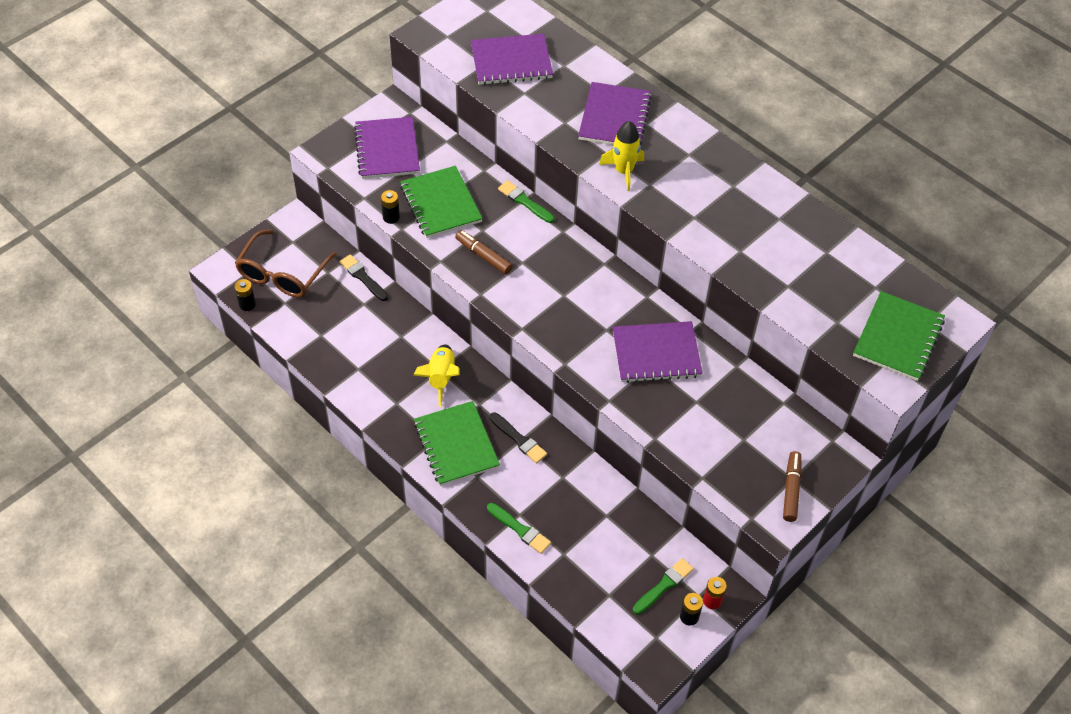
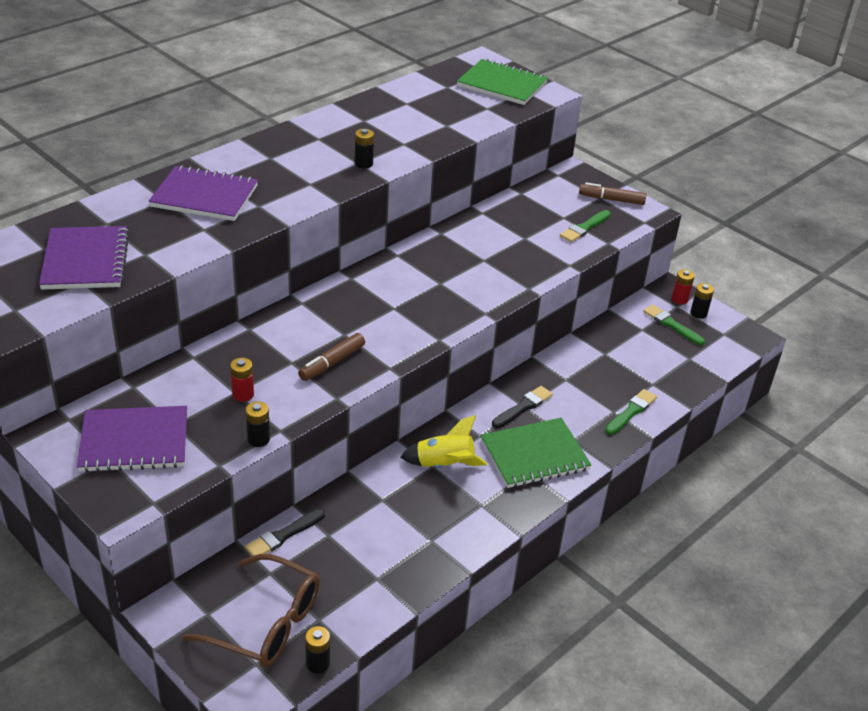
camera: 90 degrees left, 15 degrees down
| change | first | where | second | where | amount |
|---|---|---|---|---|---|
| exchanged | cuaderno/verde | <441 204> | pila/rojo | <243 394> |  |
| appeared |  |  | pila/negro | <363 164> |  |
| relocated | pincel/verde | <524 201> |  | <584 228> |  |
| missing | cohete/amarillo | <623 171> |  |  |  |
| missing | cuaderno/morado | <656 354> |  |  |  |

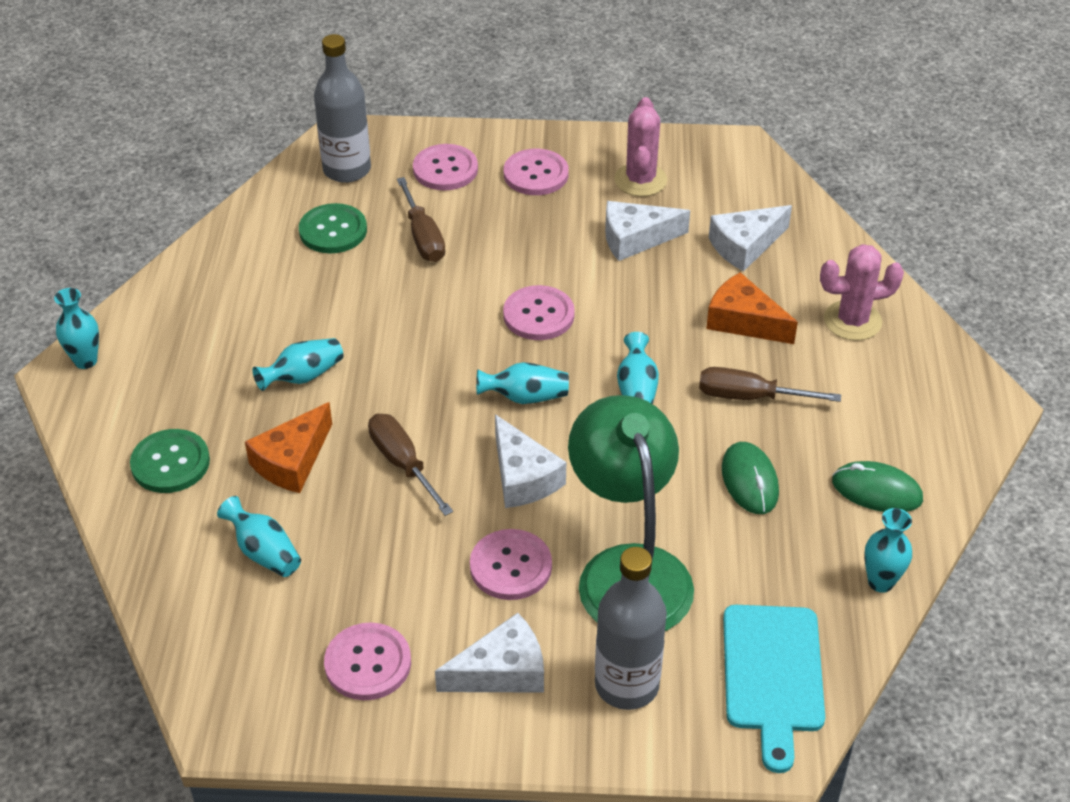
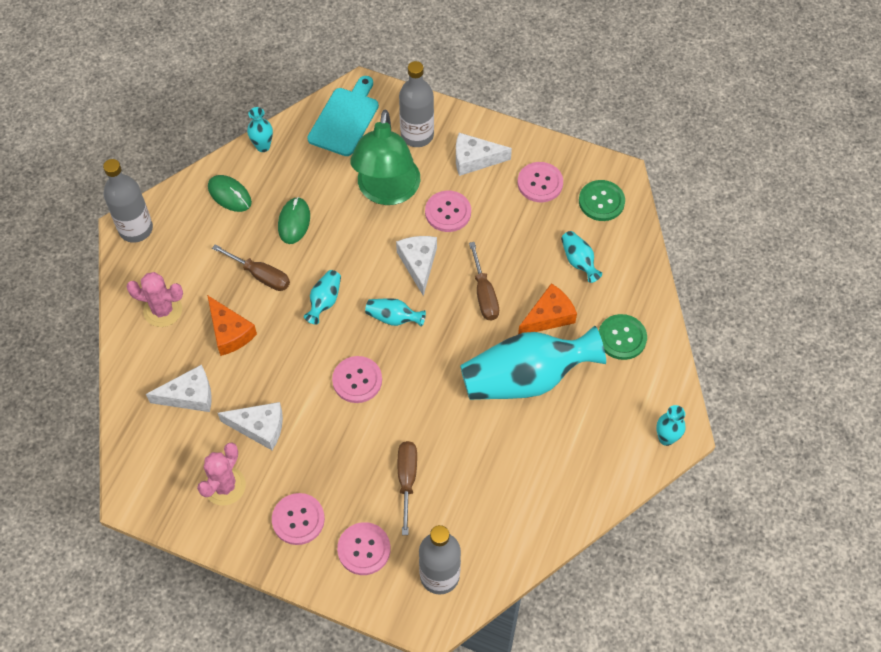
camera: 160 degrees left, 15 degrees up
| change | first | where | second | where | amount |
|---|---|---|---|---|---|
| appeared |  |  | botella/gris | <136 229> |  |
| size | florero/turquesa | <303 376> |  | <526 378> | x2.32 |
| relocated | botón/verde | <333 231> |  | <601 201> |  |

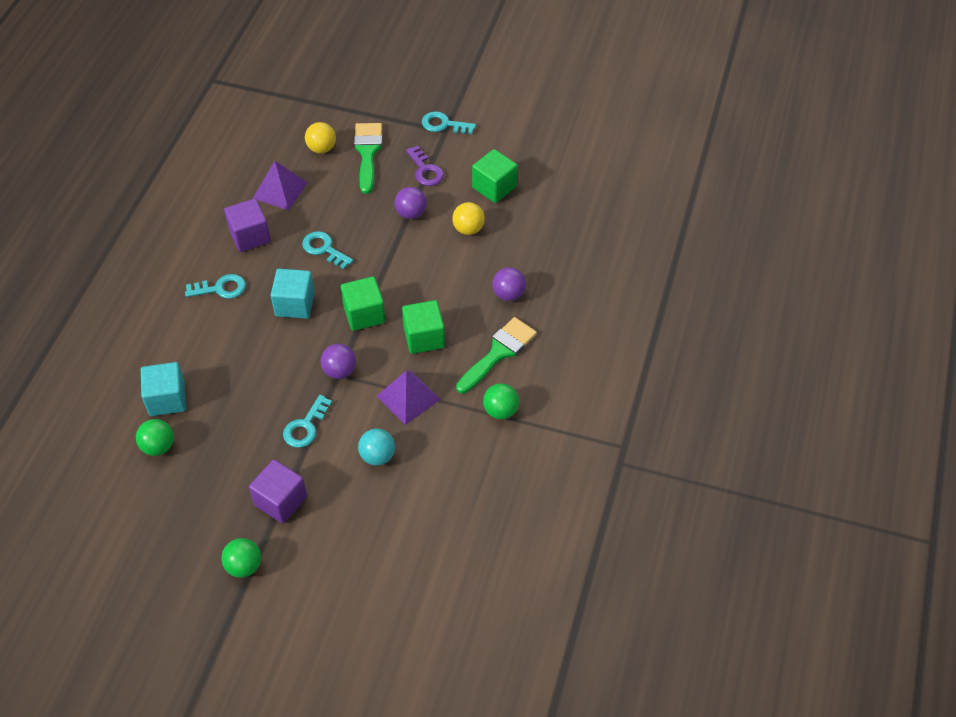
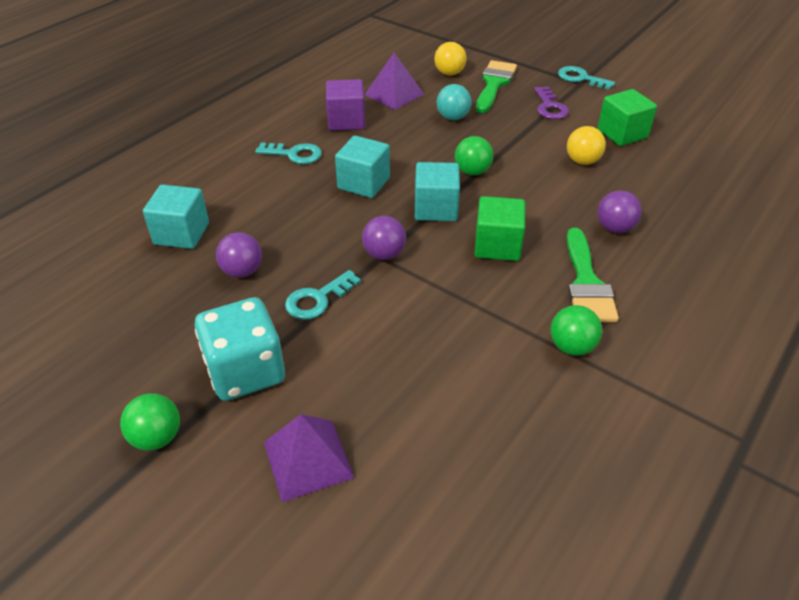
camera: 20 degrees right, 10 degrees down
| change | first | where | second | where | amount |
|---|---|---|---|---|---|
| exchanged | cubo/morado | <280 501> | dado/turquesa | <246 372> |  |
| relocated | pelota/morado | <411 213> |  | <242 271> |  |
| relocated | pirámide/morado | <408 397> |  | <308 459> |  |
| colour | cubo/verde | <364 314> | cubo/turquesa | <436 209> |  |
| relocated | pelota/turquesa | <377 456> |  | <453 117> |  |
| relocated | pelota/verde | <158 446> |  | <472 171> |  |
| spun | pincel/verde | <498 353> |  | <586 283> | 120 degrees clockwise |
| missing | llave/turquesa | <324 249> |  |  |  |

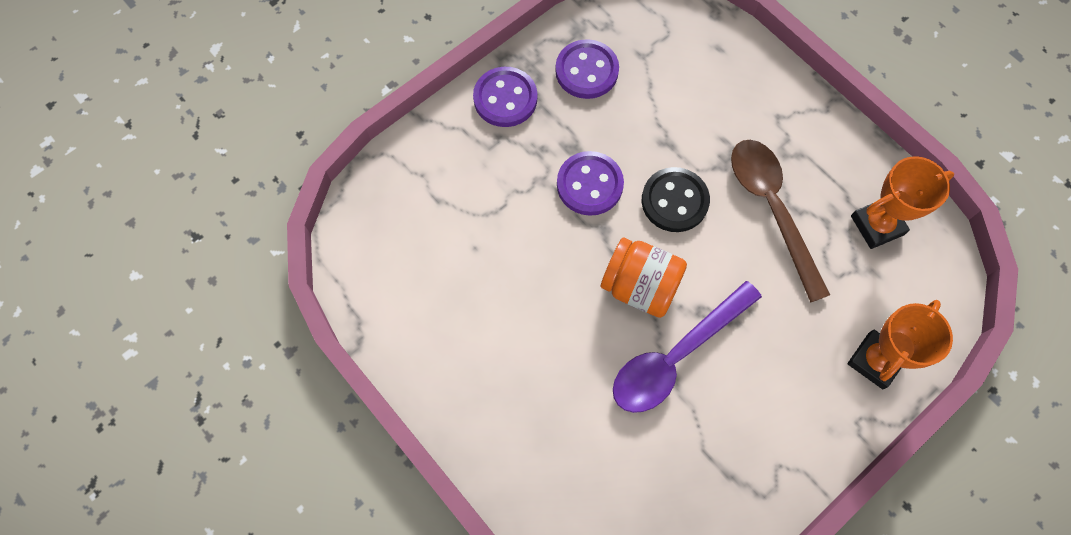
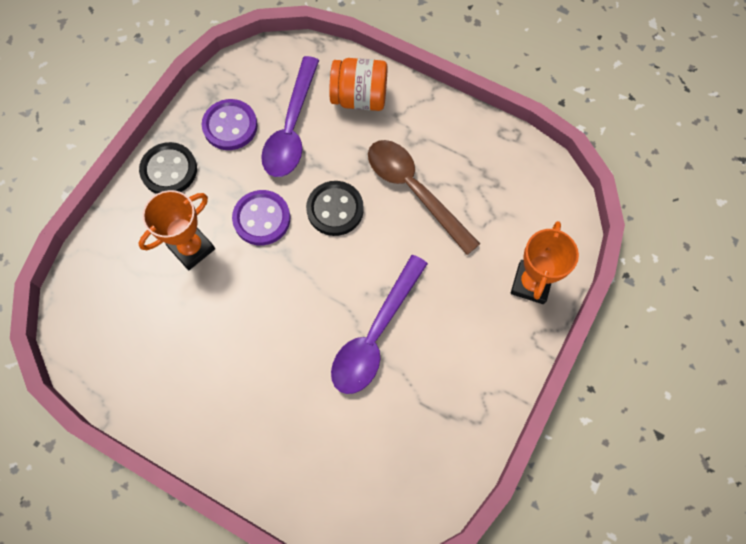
camera: 20 degrees left, 0 degrees up
| change | first | where | second | where | amount |
|---|---|---|---|---|---|
| colour | botón/morado | <505 98> | botón/negro | <169 170> |  |
| relocated | trofeo/naranja | <877 225> |  | <191 248> |  |
| appeared |  |  | cuchara/morado | <291 128> |  |
| relocated | tarro/naranja | <640 286> |  | <359 98> |  |

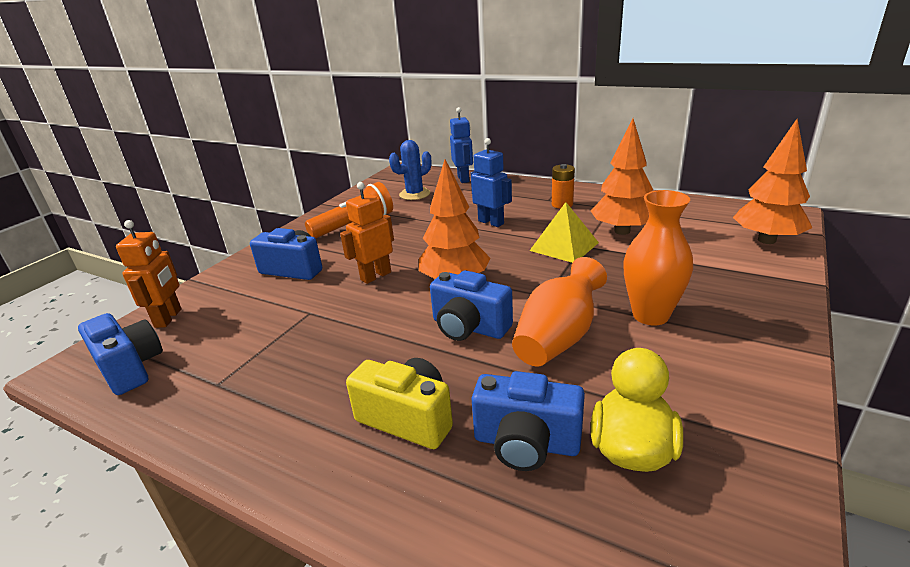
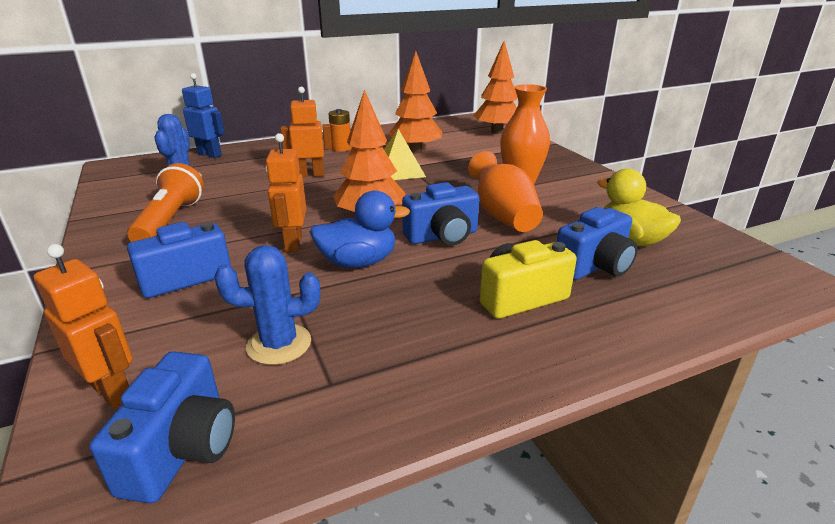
camera: 55 degrees left, 0 degrees up
| change | first | where | second | where | amount |
|---|---|---|---|---|---|
| spun | cámara/azul | <130 368> |  | <182 449> | 105 degrees clockwise |
| appeared |  |  | cactus/azul | <279 344> |  |
| colour | robot/azul | <491 222> | robot/naranja | <310 175> |  |
| appeared |  |  | pato/azul | <358 262> |  |

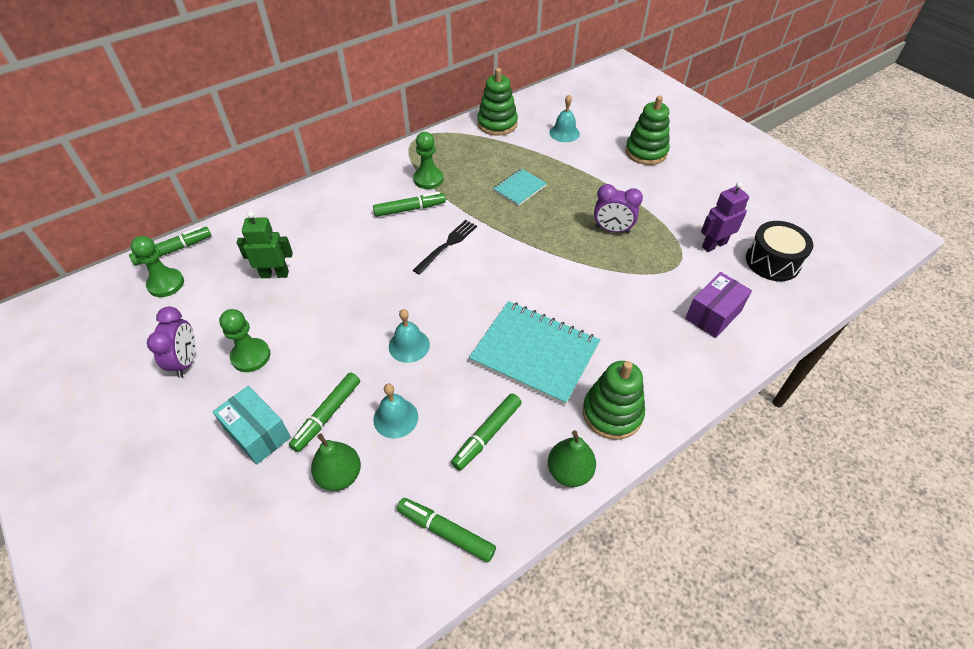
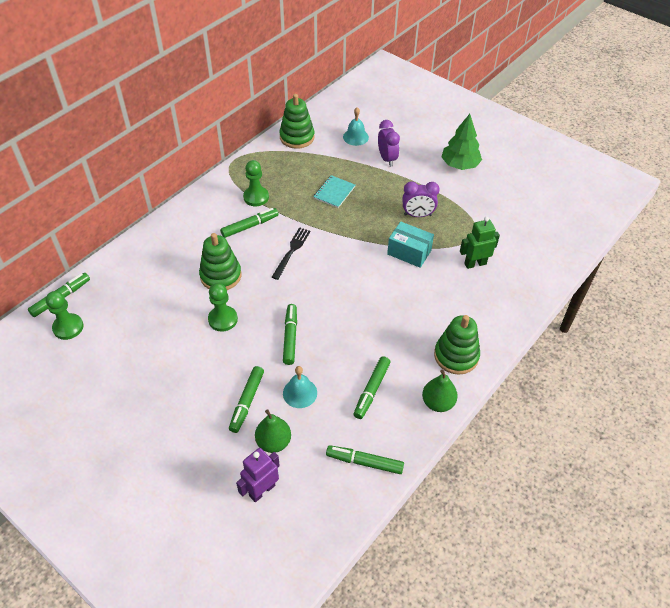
camera: 15 degrees left, 0 degrees up
| change | first | where | second | where | amount |
|---|---|---|---|---|---|
| relocated | juguete apilable/verde | <646 152> |  | <221 276> |  |
| relocated | peón/verde | <251 356> |  | <223 319> |  |
| relocated | robot/morado | <714 245> |  | <262 490> |  |
| exchanged | campana/turquesa | <409 345> | rotulador/verde | <290 337> |  |
| relocated | despertador/morado | <186 361> |  | <387 159> |  |
| relocated | caja/turquesa | <258 433> |  | <409 252> |  |
| appeared |  |  | árbol/verde | <459 165> |  |
| relocated | robot/verde | <275 274> |  | <475 263> |  |
| missing | cuaderno/turquesa | <535 353> |  |  |  |
| missing | caja/morado | <713 314> |  |  |  |
| missing | tambor/negro | <772 261> |  |  |  |

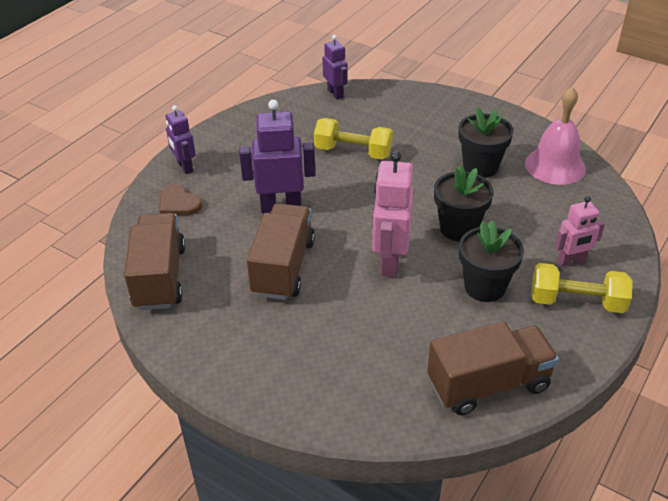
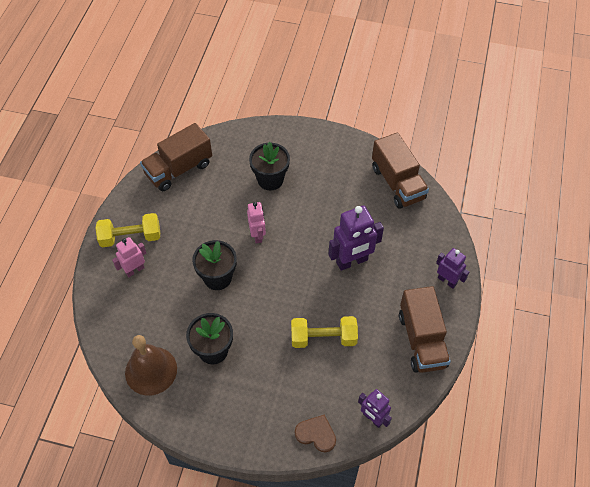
camera: 160 degrees right, 15 degrees up
| change | first | where | second | where | amount |
|---|---|---|---|---|---|
| colour | campana/rosa | <555 166> | campana/marrón | <151 370> |  |
| size | robot/rosa | <390 261> |  | <257 235> | x0.61 |
| relocated | maceta/negro | <484 287> |  | <270 179> |  |
| relocated | corazón/marrón | <178 203> |  | <316 434> |  |
| relocated | camión/marrón | <283 267> |  | <421 340> |  |

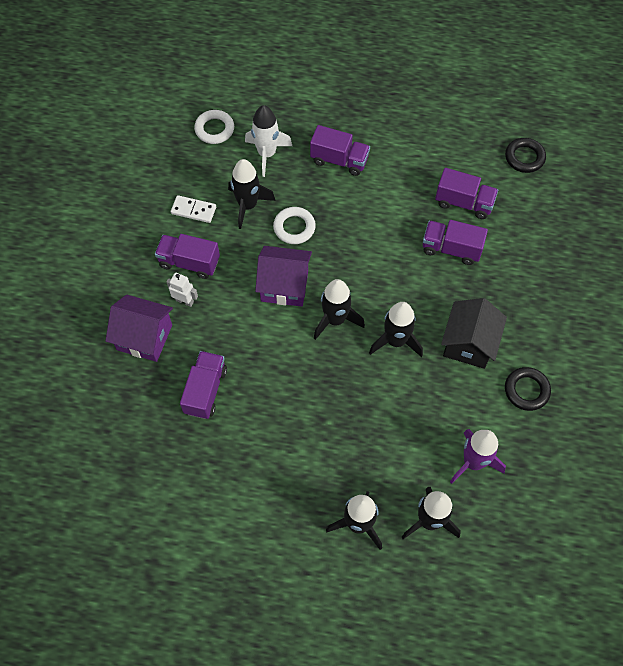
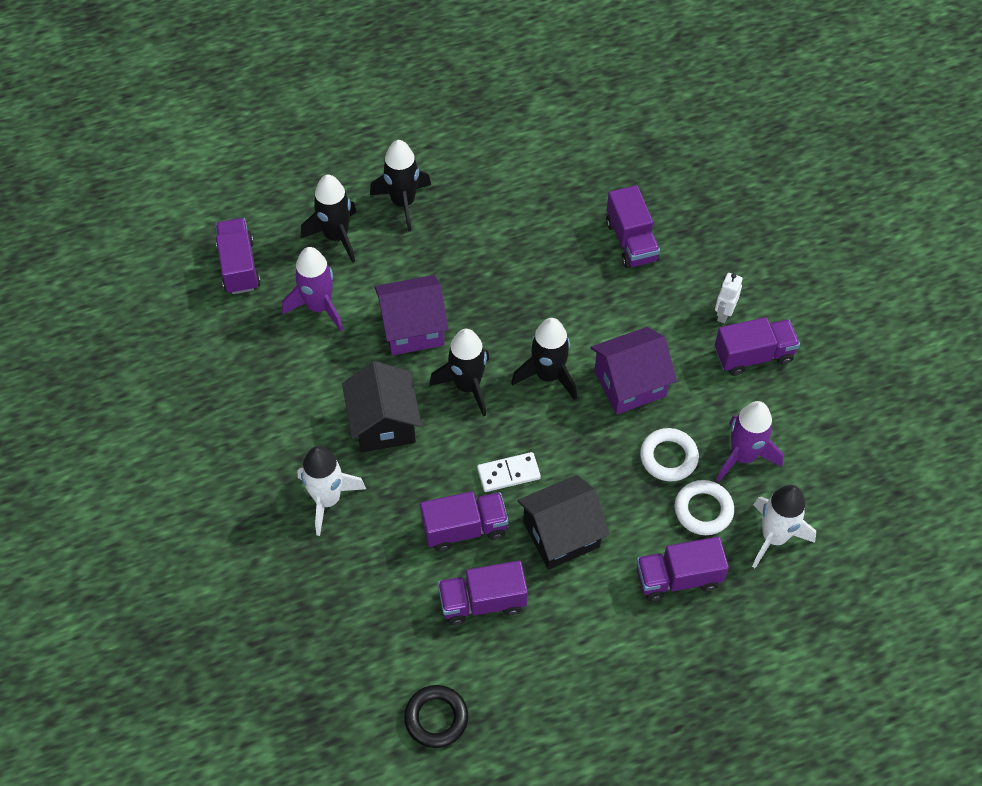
camera: 150 degrees right, 5 degrees down
| change | first | where | second | where | amount |
|---|---|---|---|---|---|
| appeared |  |  | camión/morado | <239 266> |  |
| appeared |  |  | cohete/blanco | <327 499> |  |
| relocated | casa/morado | <144 337> |  | <412 328> |  |
| relocated | ficha de dominó/blanco | <193 210> |  | <508 473> |  |
| appeared |  |  | casa/negro | <561 534> |  |
| relocated | anillo/blanco | <214 129> |  | <703 510> |  |
| spun | robot/blanco | <185 301> |  | <723 313> | 120 degrees clockwise |
| colour | cohete/negro | <248 205> | cohete/morado | <743 456> |  |
| missing | anillo/negro | <526 390> |  |  |  |

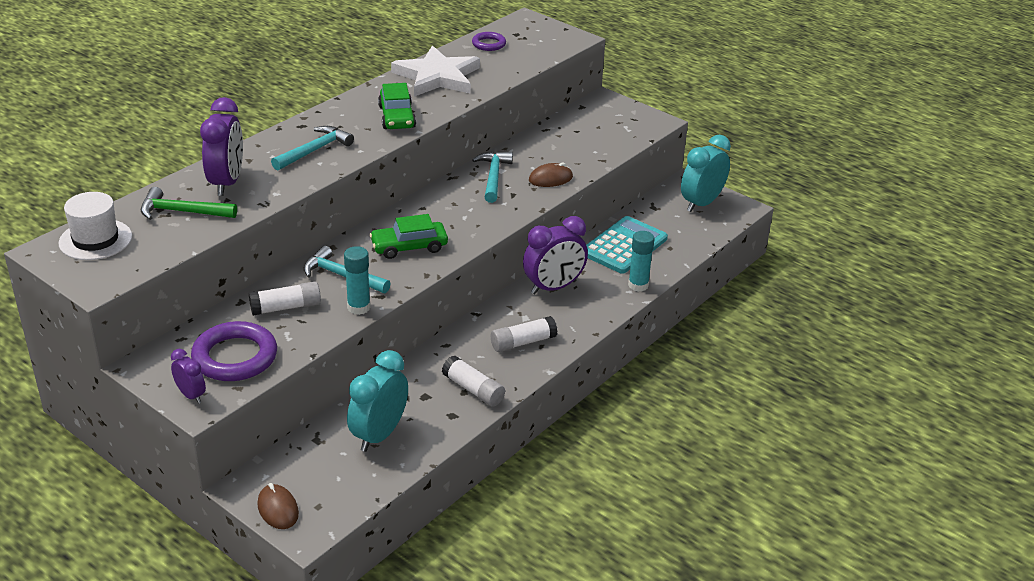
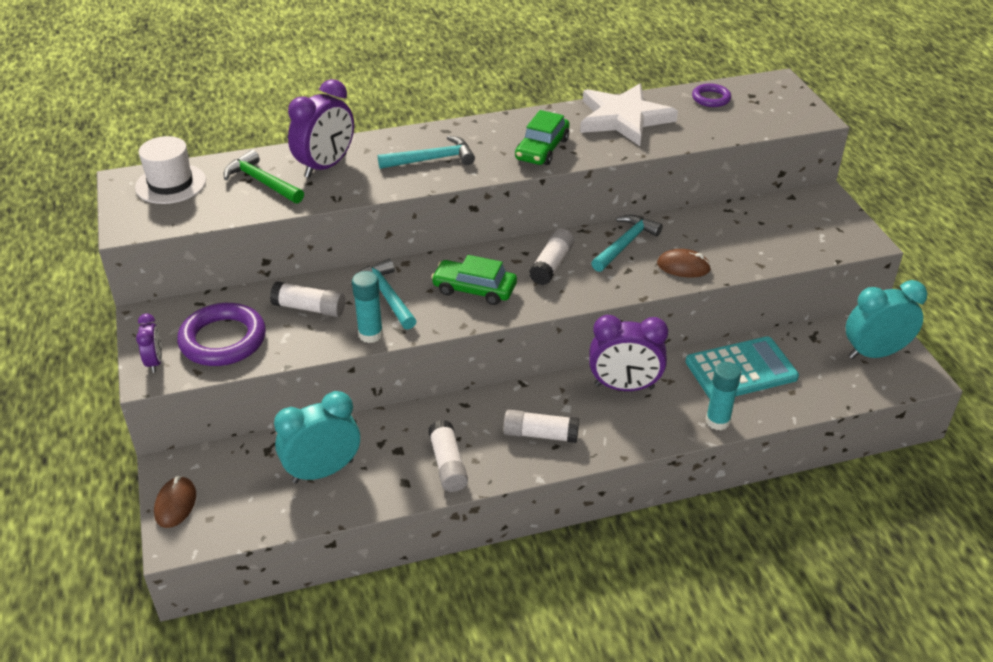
camera: 35 degrees right, 5 degrees up
| change | first | where | second | where | amount |
|---|---|---|---|---|---|
| appeared |  |  | barra de pegamento/blanco | <551 265> |  |

